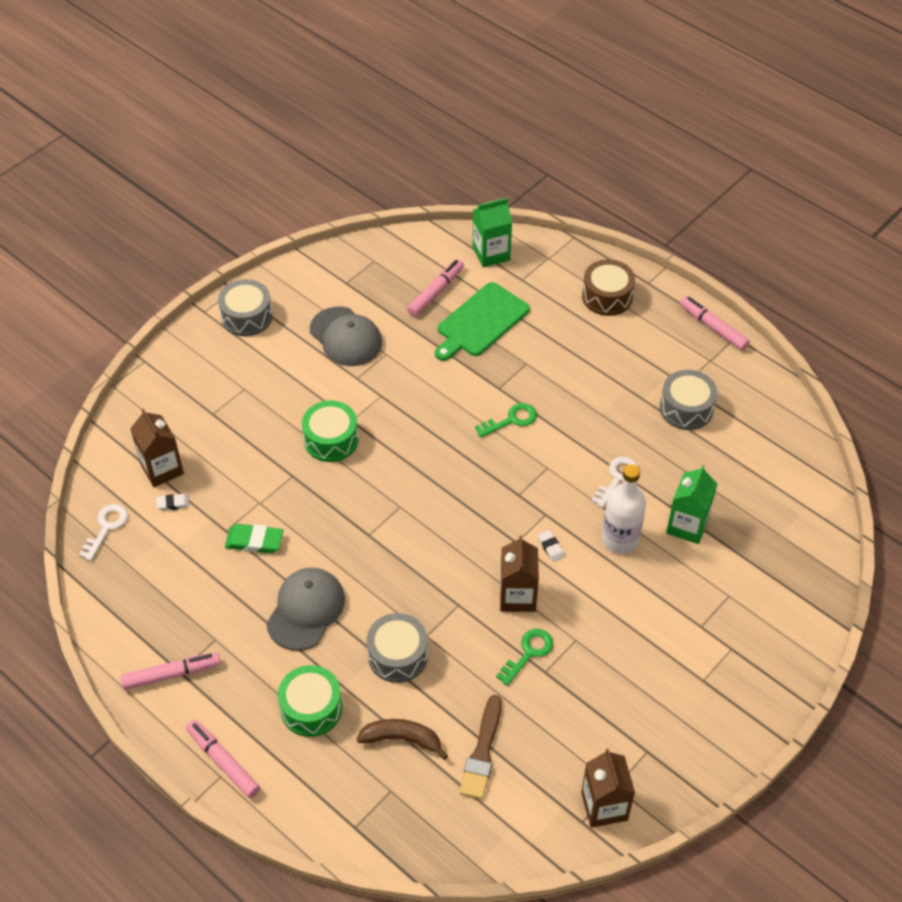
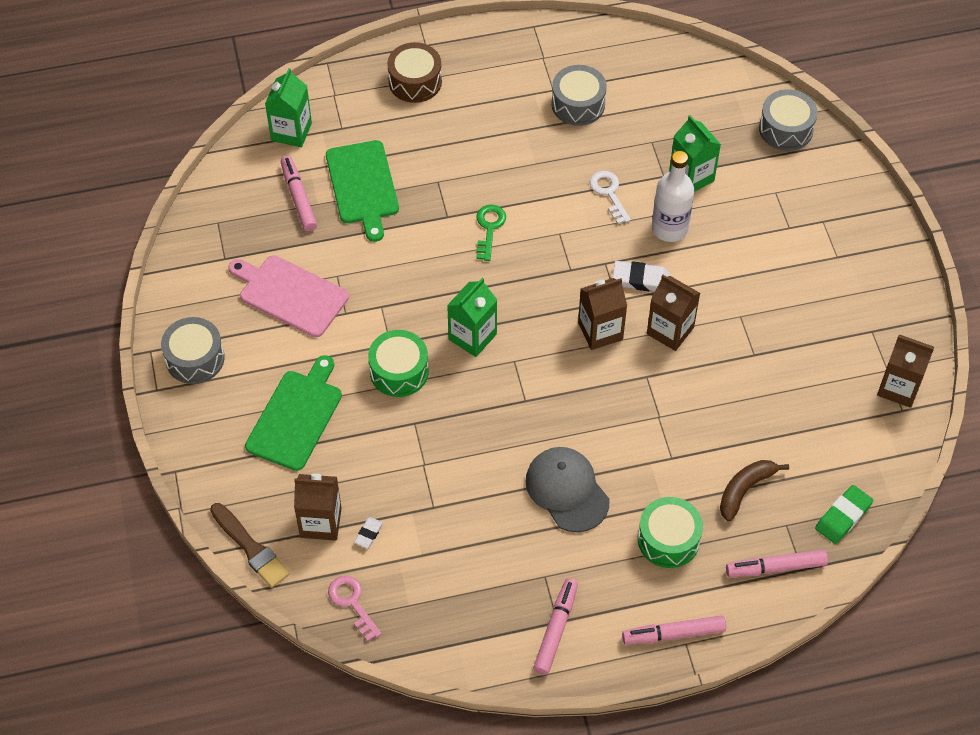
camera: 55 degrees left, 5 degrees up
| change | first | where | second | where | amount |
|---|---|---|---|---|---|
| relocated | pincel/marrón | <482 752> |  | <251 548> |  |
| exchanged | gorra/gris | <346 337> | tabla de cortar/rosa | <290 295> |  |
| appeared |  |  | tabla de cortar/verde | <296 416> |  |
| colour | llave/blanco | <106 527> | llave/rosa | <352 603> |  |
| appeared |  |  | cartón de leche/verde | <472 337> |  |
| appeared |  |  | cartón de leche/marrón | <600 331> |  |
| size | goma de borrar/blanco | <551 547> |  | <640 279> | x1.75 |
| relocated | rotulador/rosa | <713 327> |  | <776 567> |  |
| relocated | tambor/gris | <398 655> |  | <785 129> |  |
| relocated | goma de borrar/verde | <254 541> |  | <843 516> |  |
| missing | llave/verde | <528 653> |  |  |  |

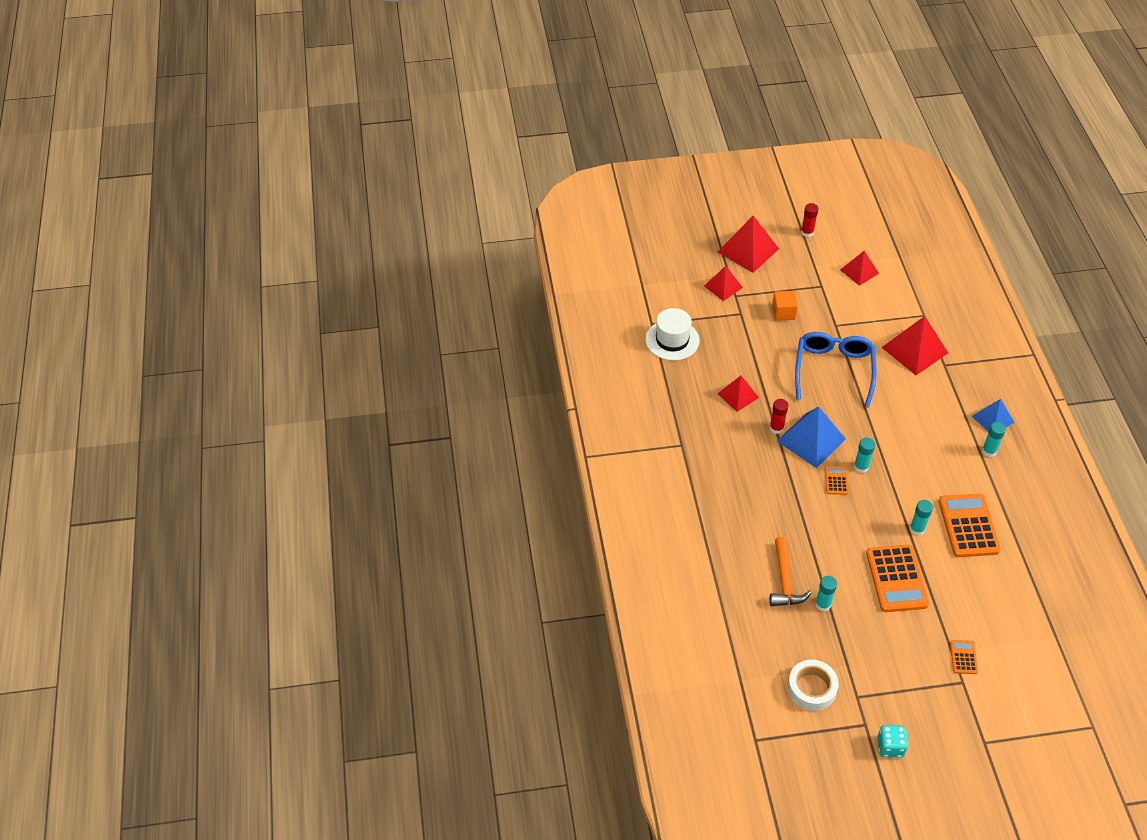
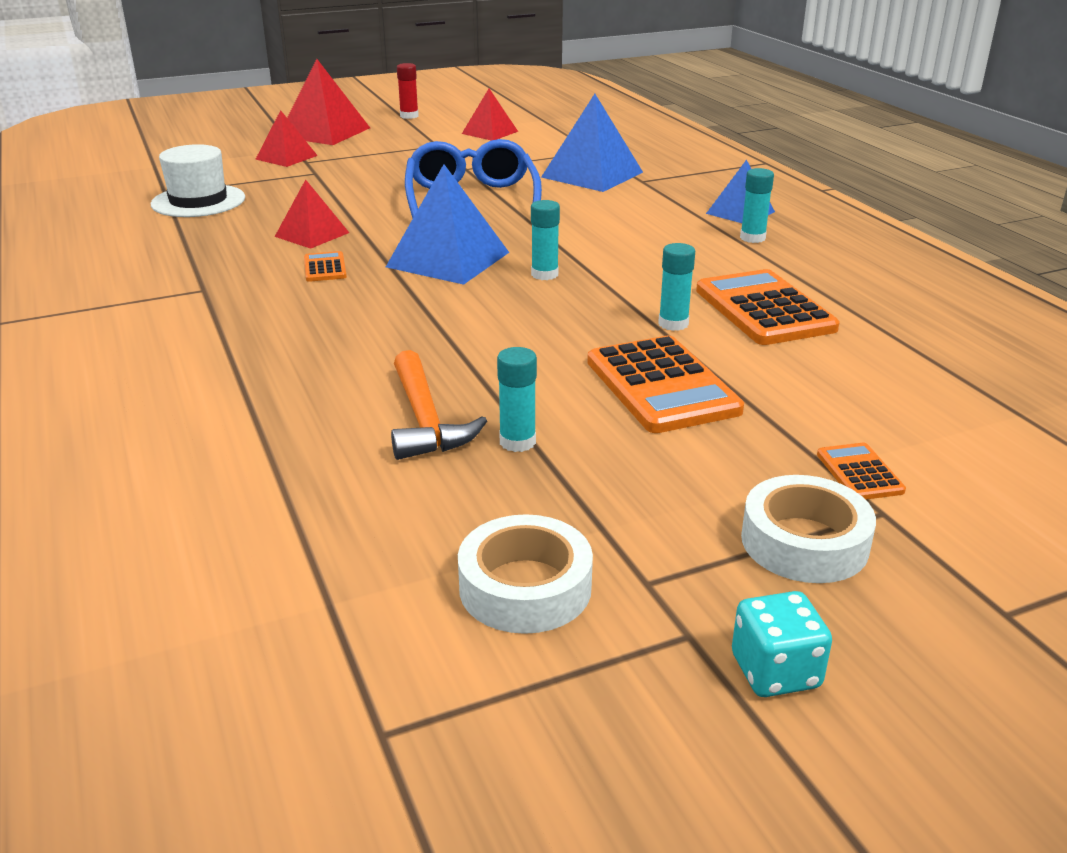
camera: 15 degrees left, 20 degrees down
| change | first | where | second | where | amount |
|---|---|---|---|---|---|
| relocated | calculadora/naranja | <836 480> |  | <325 268> |  |
| colour | pirámide/rojo | <914 350> | pirámide/azul | <592 174> |  |
| appeared |  |  | cinta adhesiva/blanco | <804 542> |  |
| missing | barra de pegamento/rojo | <776 428> |  |  |  |
| missing | cubo/naranja | <783 312> |  |  |  |

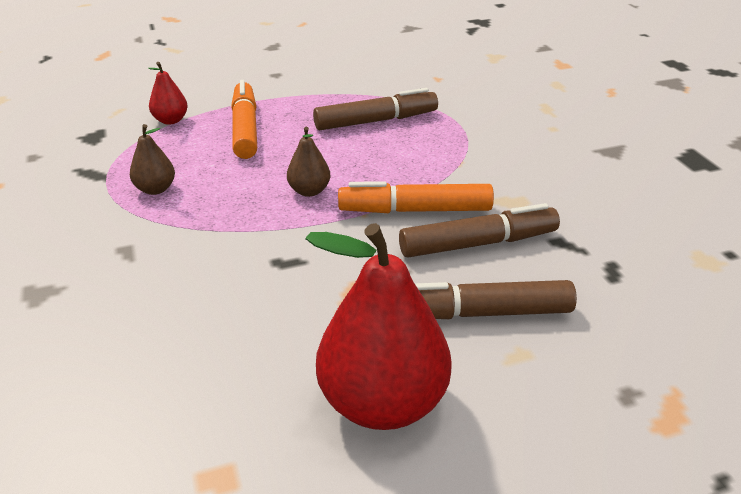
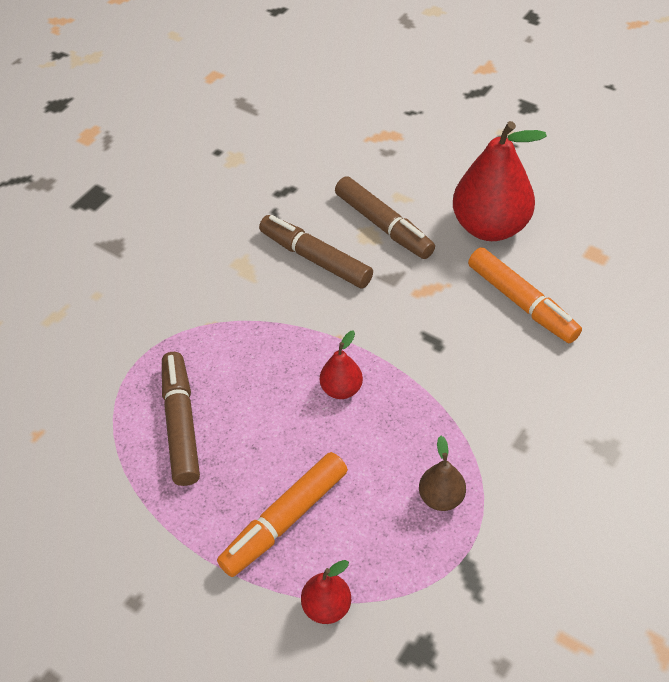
camera: 125 degrees left, 15 degrees up
| change | first | where | second | where | amount |
|---|---|---|---|---|---|
| spun | rotulador/marrón | <376 121> |  | <181 424> | 45 degrees clockwise |
| colour | pera/marrón | <309 191> | pera/rojo | <341 389> |  |
| relocated | rotulador/naranja | <415 210> |  | <522 303> |  |

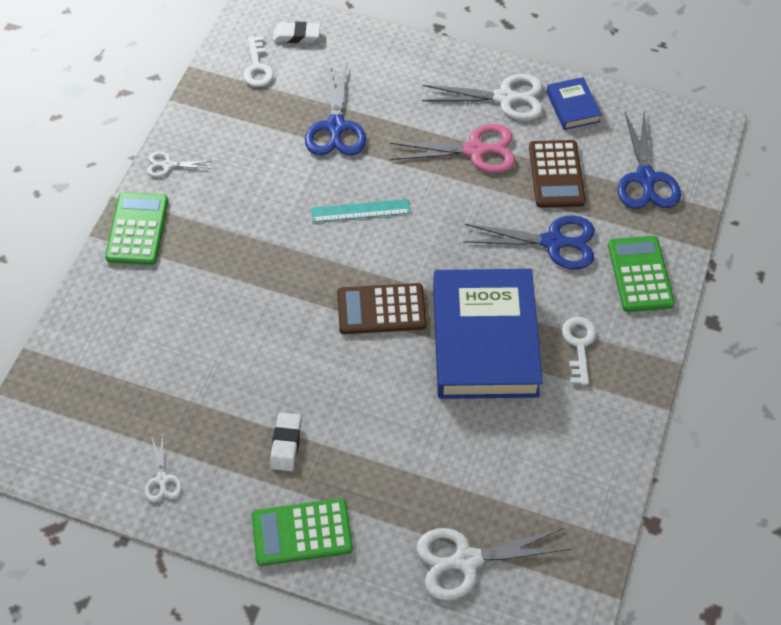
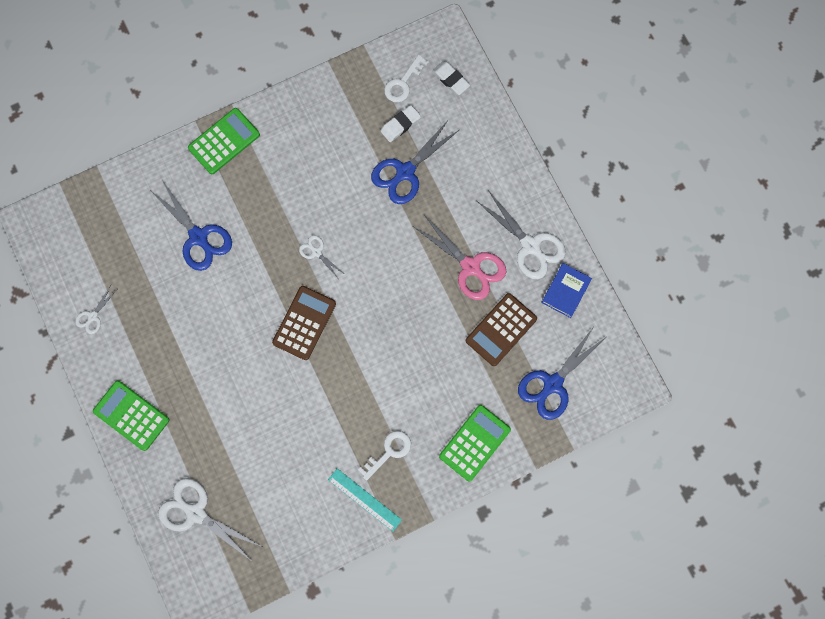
camera: 45 degrees right, 20 degrees up
| change | first | where | second | where | amount |
|---|---|---|---|---|---|
| relocated | tijeras/azul | <553 242> |  | <198 237> |  |
| spun | calculadora/marrón | <381 309> |  | <304 323> | 75 degrees clockwise |
| relocated | tijeras/blanco | <167 165> |  | <316 252> |  |
| relocated | regla/turquesa | <360 211> |  | <364 499> |  |
| relocated | goma de borrar/blanco | <286 444> |  | <400 125> |  |
| missing | libro/azul | <484 340> |  |  |  |

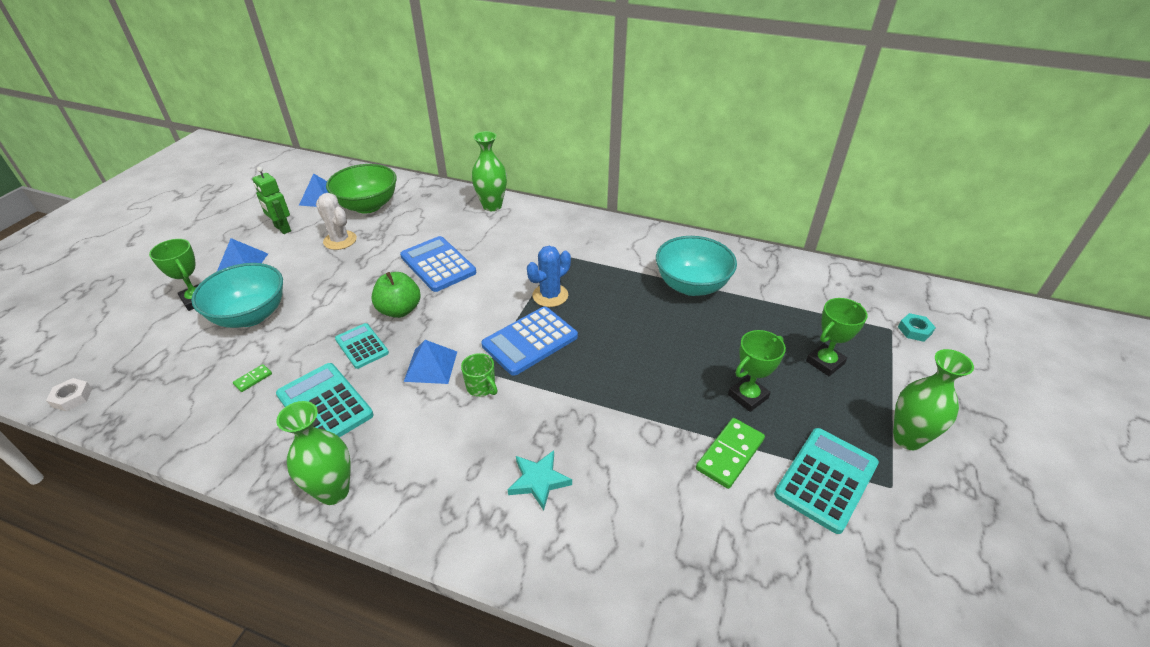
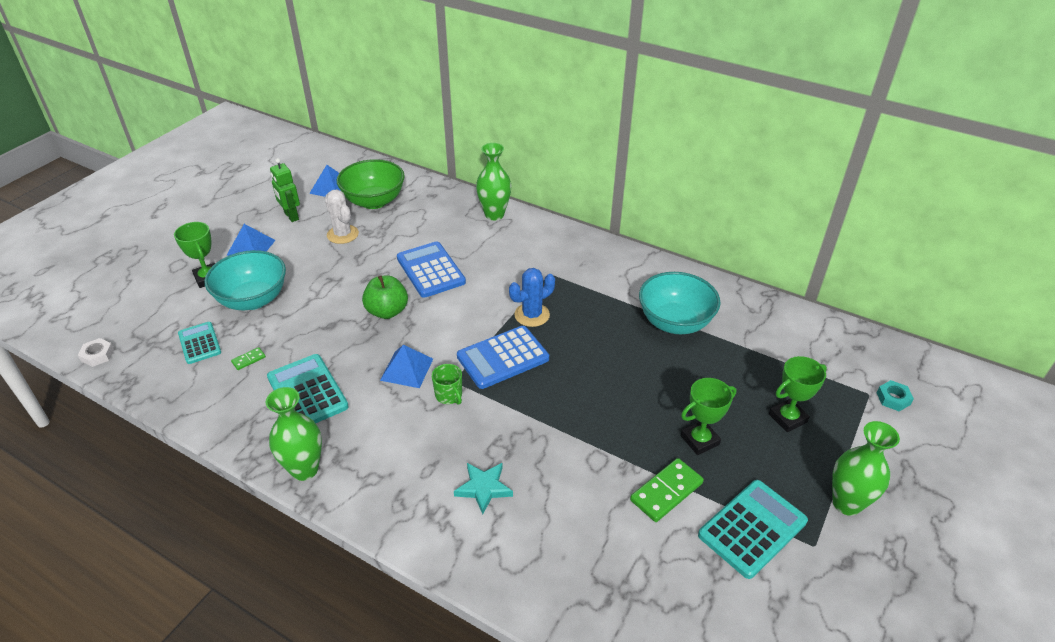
camera: 10 degrees right, 0 degrees up
| change | first | where | second | where | amount |
|---|---|---|---|---|---|
| relocated | calculadora/turquesa | <362 346> |  | <199 343> |  |

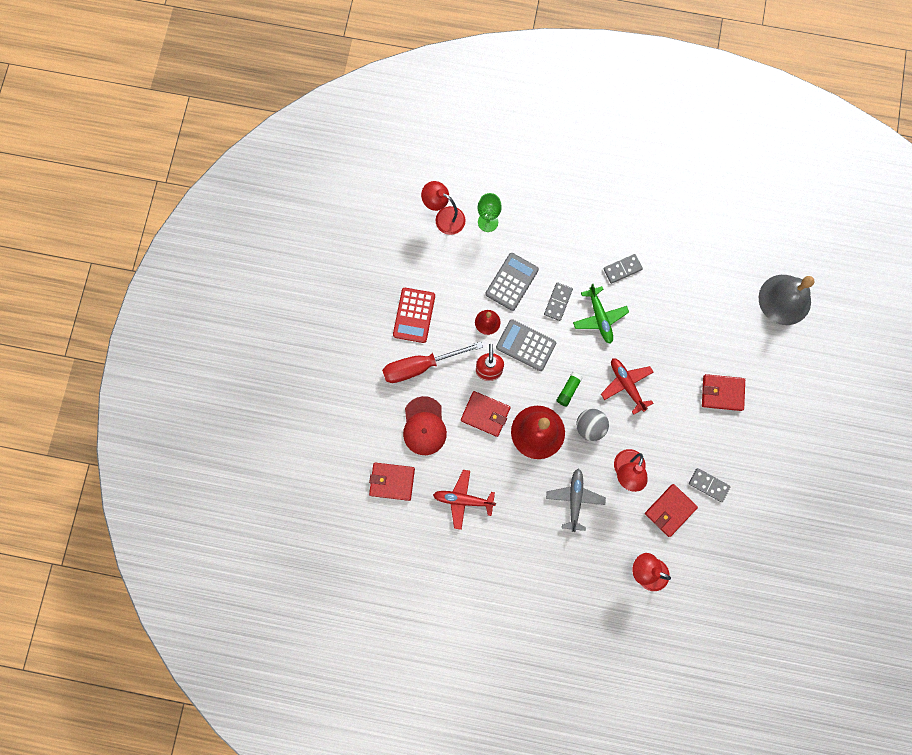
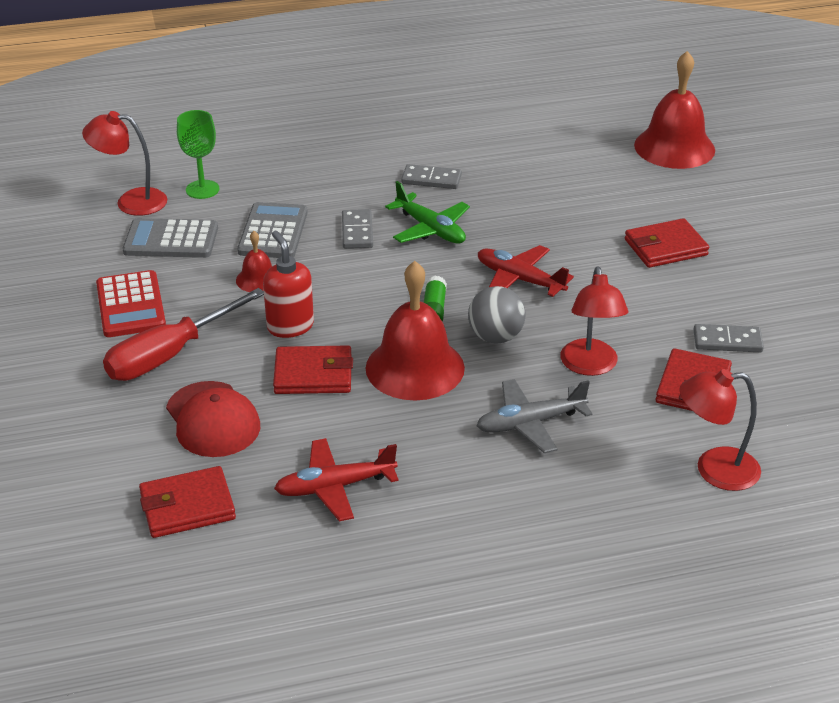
camera: 25 degrees left, 40 degrees down
| change | first | where | second | where | amount |
|---|---|---|---|---|---|
| relocated | calculadora/gris | <526 345> |  | <171 240> |  |
| spun | ficha de dominó/gris | <622 269> |  | <431 179> | 60 degrees clockwise |
| spun | avión/gris | <574 499> |  | <530 423> | 90 degrees counterclockwise |
| colour | campana/gris | <784 299> | campana/rojo | <674 147> |  |

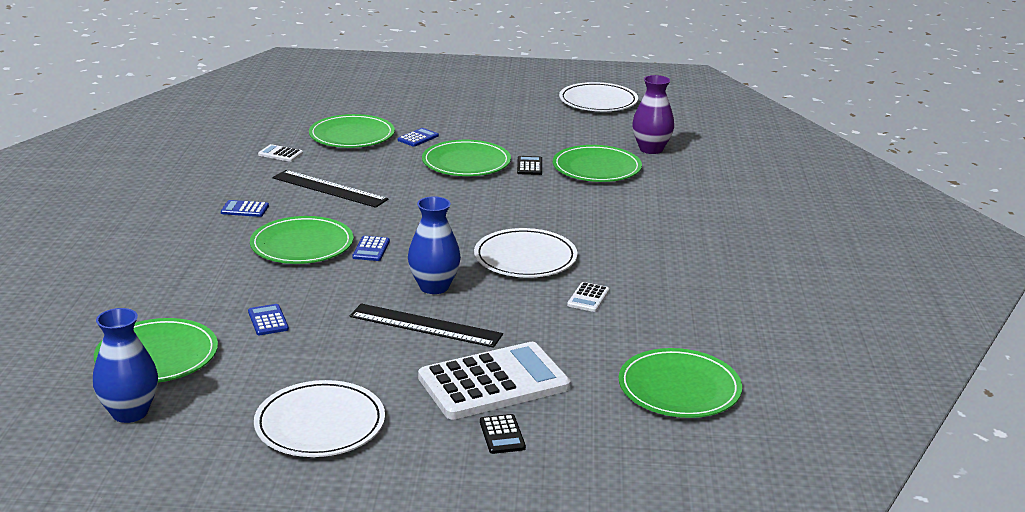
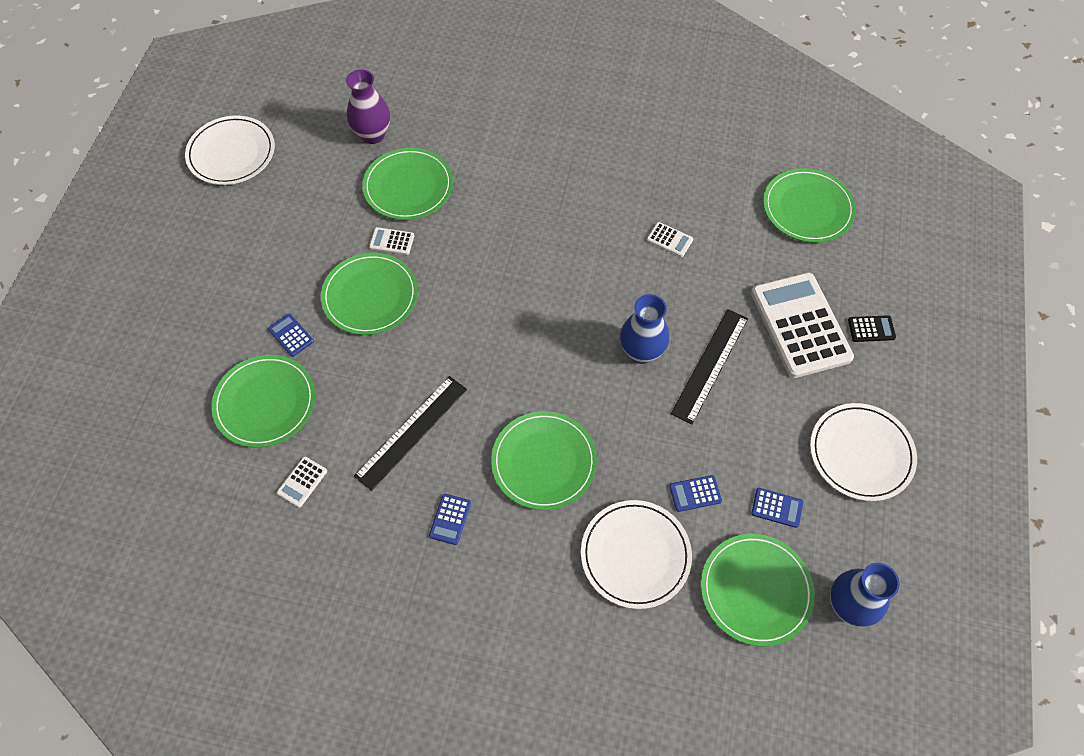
camera: 80 degrees left, 35 degrees up
| change | first | where | second | where | amount |
|---|---|---|---|---|---|
| colour | calculadora/negro | <529 166> | calculadora/blanco | <392 241> |  |
| relocated | plato/blanco | <525 258> |  | <635 555> |  |
| relocated | calculadora/azul | <371 249> |  | <777 508> |  |

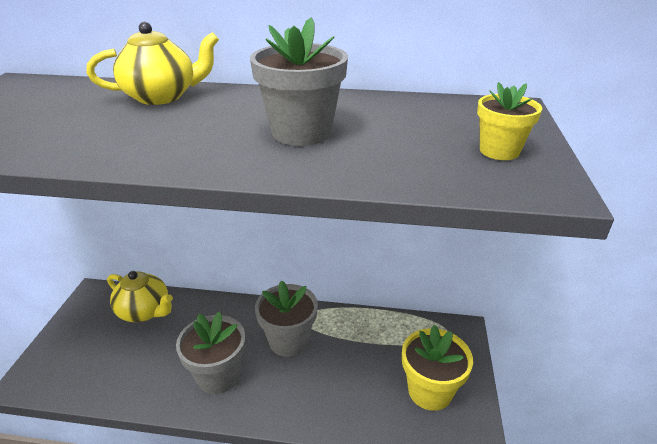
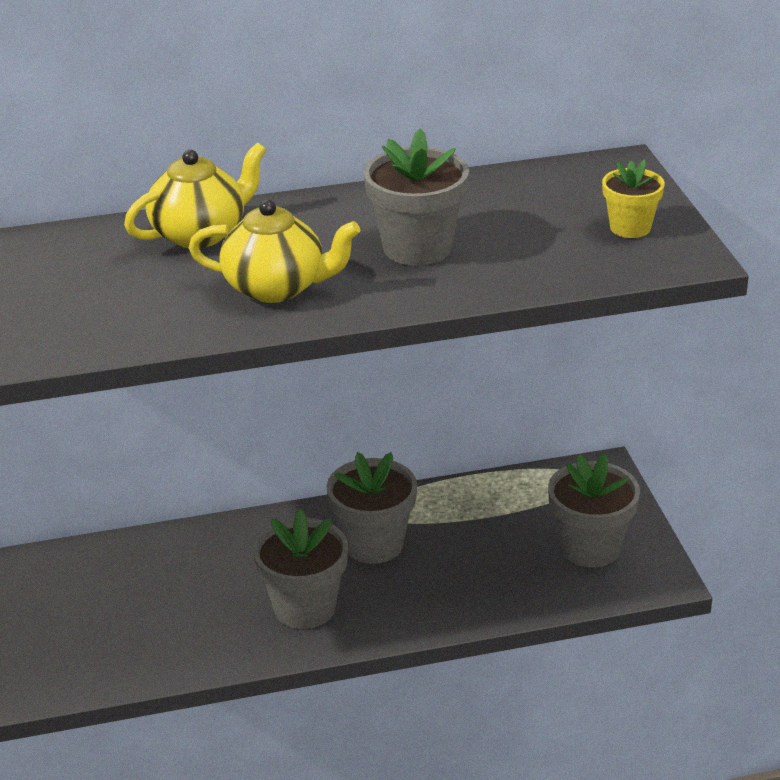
camera: 20 degrees left, 0 degrees up
| change | first | where | second | where | amount |
|---|---|---|---|---|---|
| relocated | tetera/amarillo | <144 311> |  | <276 288> |  |
| colour | maceta/amarillo | <430 391> | maceta/gris | <590 548> |  |

